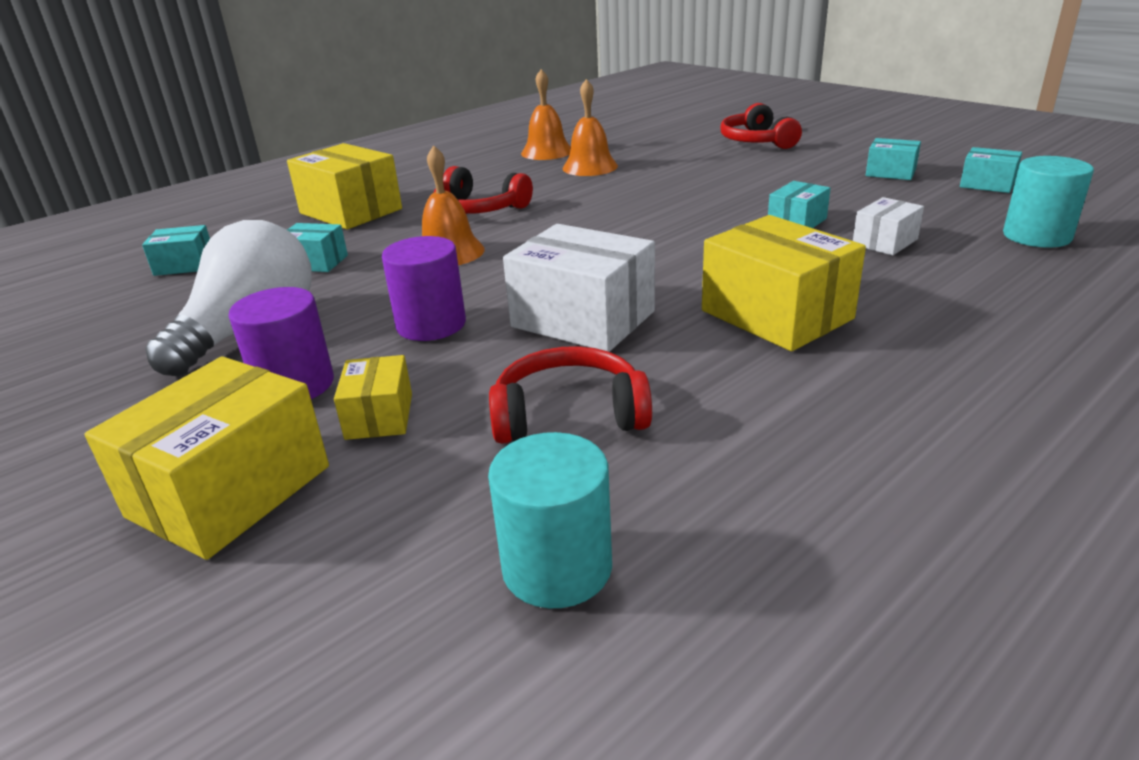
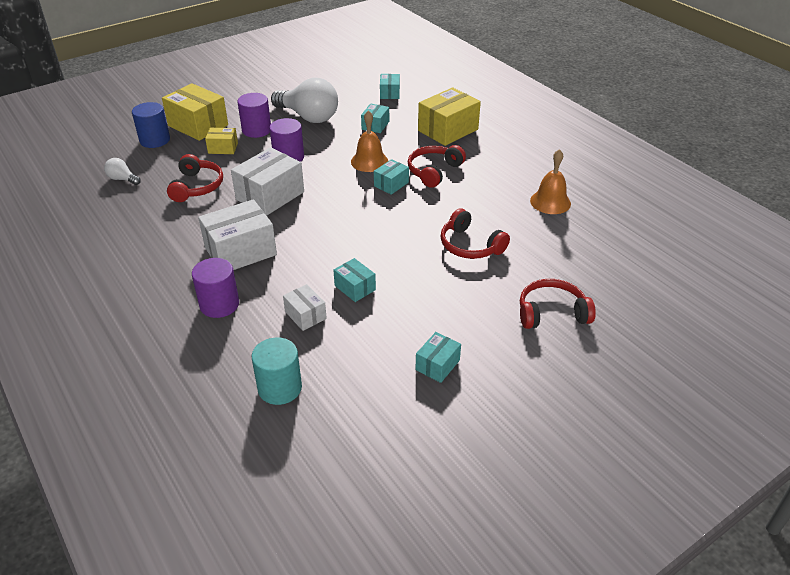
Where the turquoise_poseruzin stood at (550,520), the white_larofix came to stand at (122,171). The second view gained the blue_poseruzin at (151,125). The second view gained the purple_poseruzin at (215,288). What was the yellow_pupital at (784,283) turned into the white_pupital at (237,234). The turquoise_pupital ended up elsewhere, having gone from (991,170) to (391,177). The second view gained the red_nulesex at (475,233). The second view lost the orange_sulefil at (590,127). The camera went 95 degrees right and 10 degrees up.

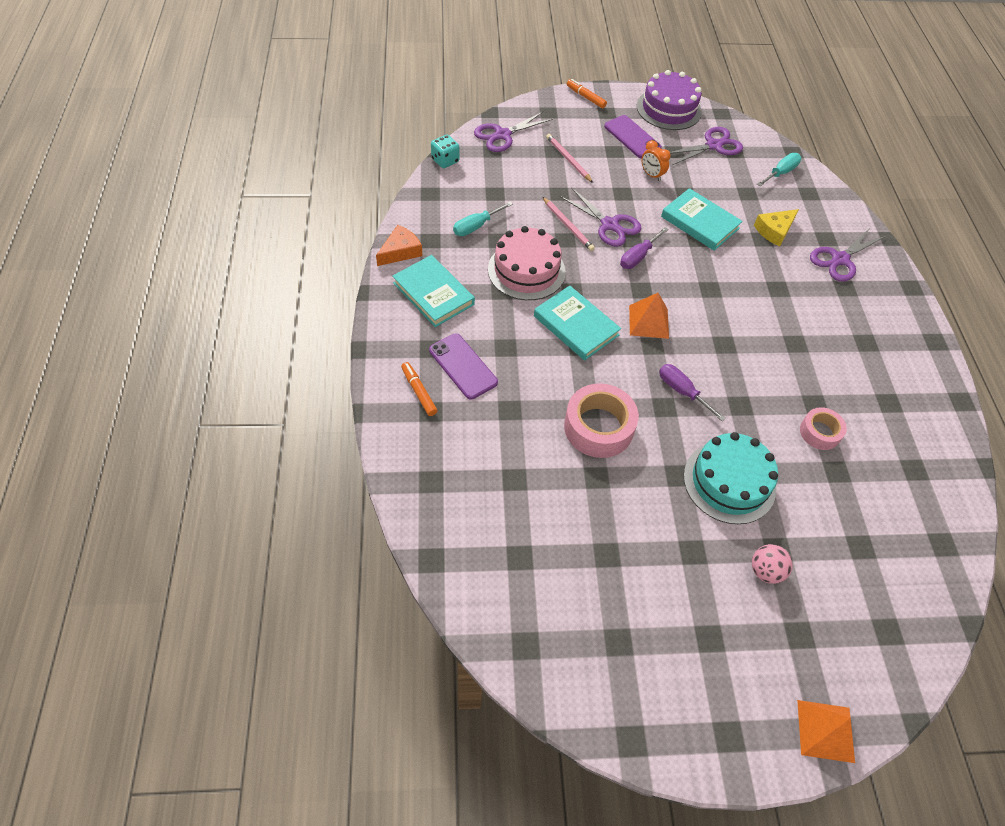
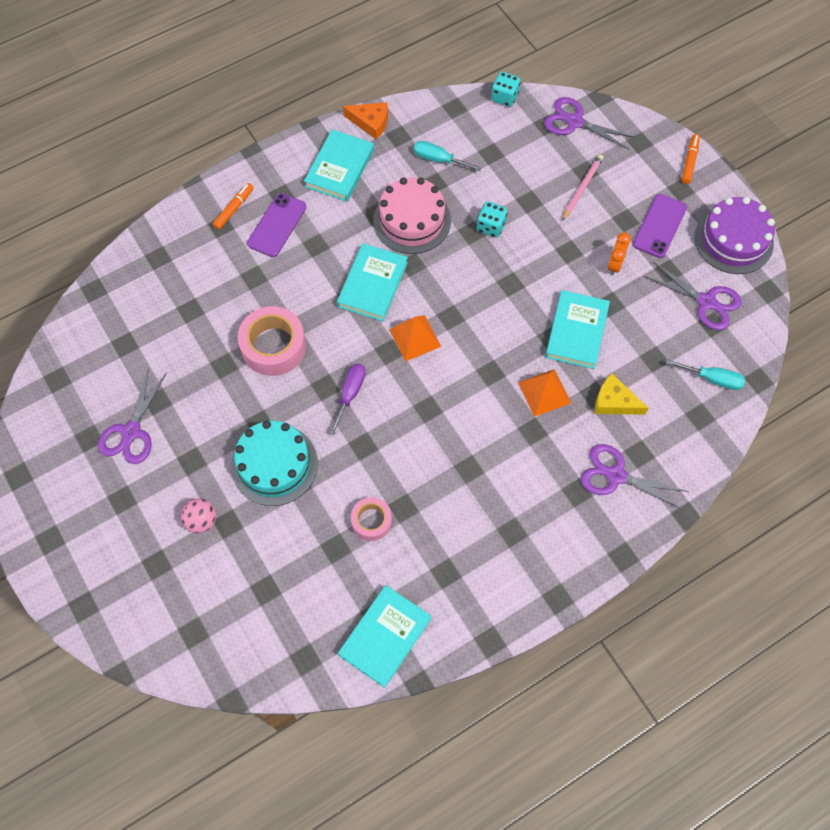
The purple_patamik ended up elsewhere, having gone from (600,217) to (132,416). The second view gained the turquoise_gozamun at (385,636). Where the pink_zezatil stood at (569,224), the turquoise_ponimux came to stand at (492,219). The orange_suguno ended up elsewhere, having gone from (826,731) to (544,393). The second view lost the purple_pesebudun at (644,248). The camera went 65 degrees right and 10 degrees up.

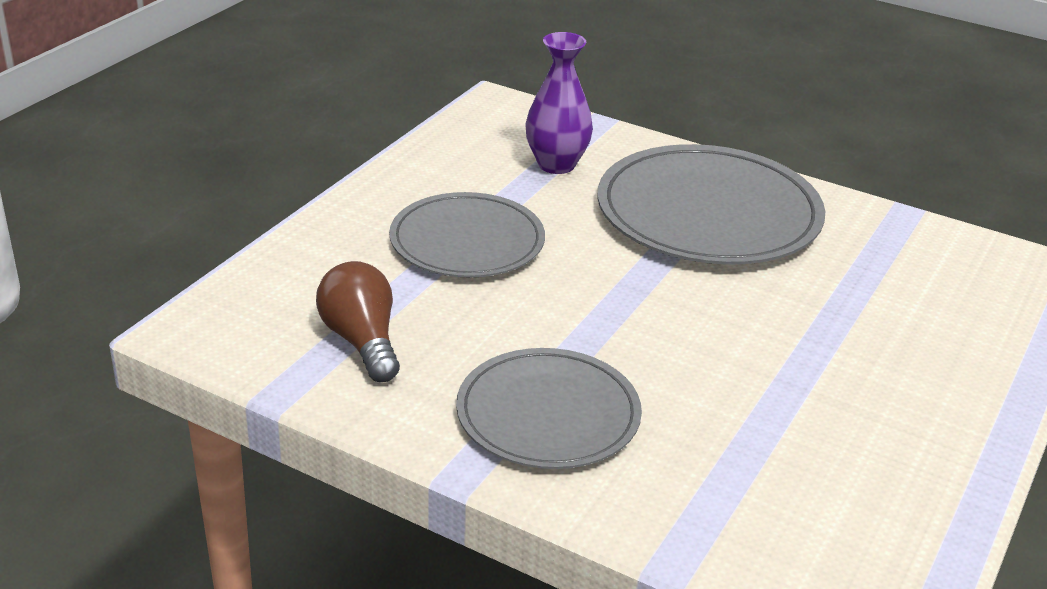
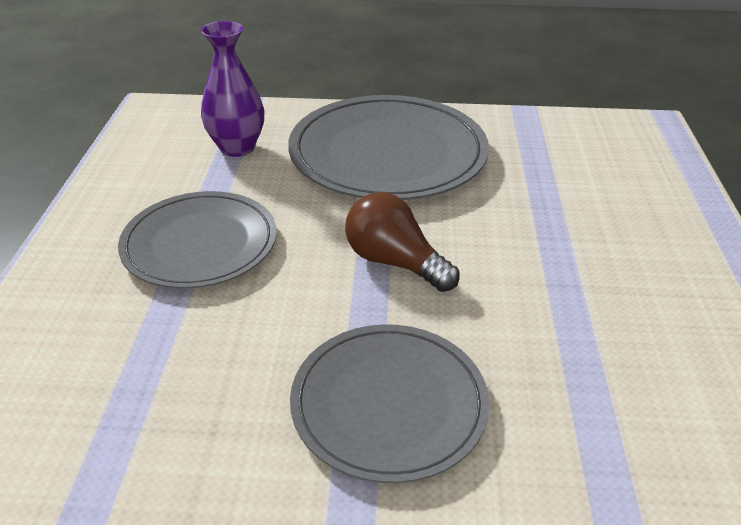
The brown_larofix ended up elsewhere, having gone from (358,321) to (402,242). The camera went 25 degrees left and 5 degrees up.

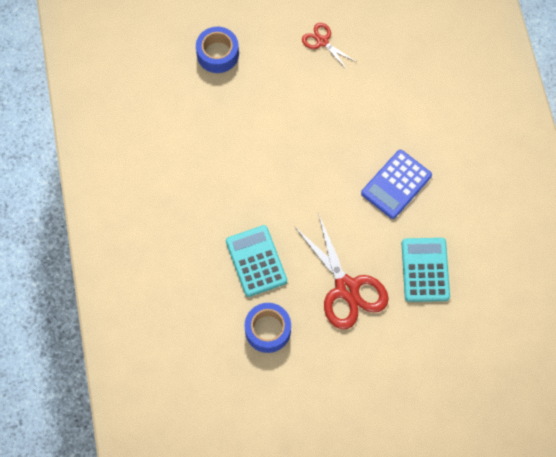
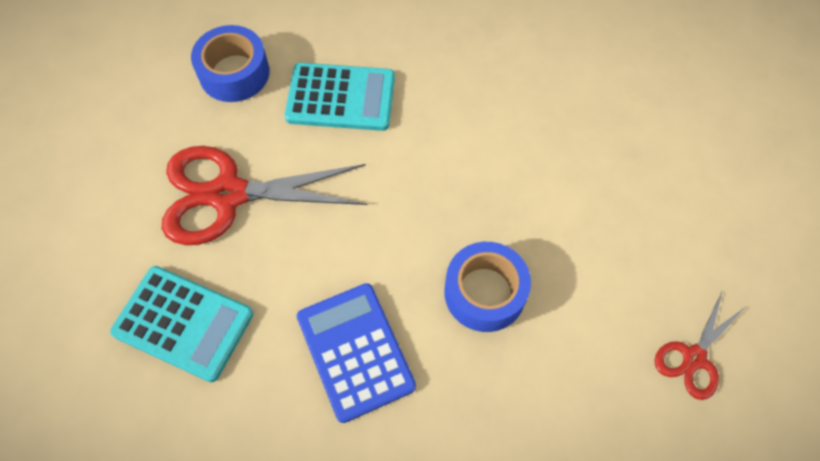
The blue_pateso ended up elsewhere, having gone from (217,50) to (488,287). The red_patamik at (329,46) ended up facing another way, 150 degrees clockwise from before. The camera went 115 degrees right and 5 degrees down.

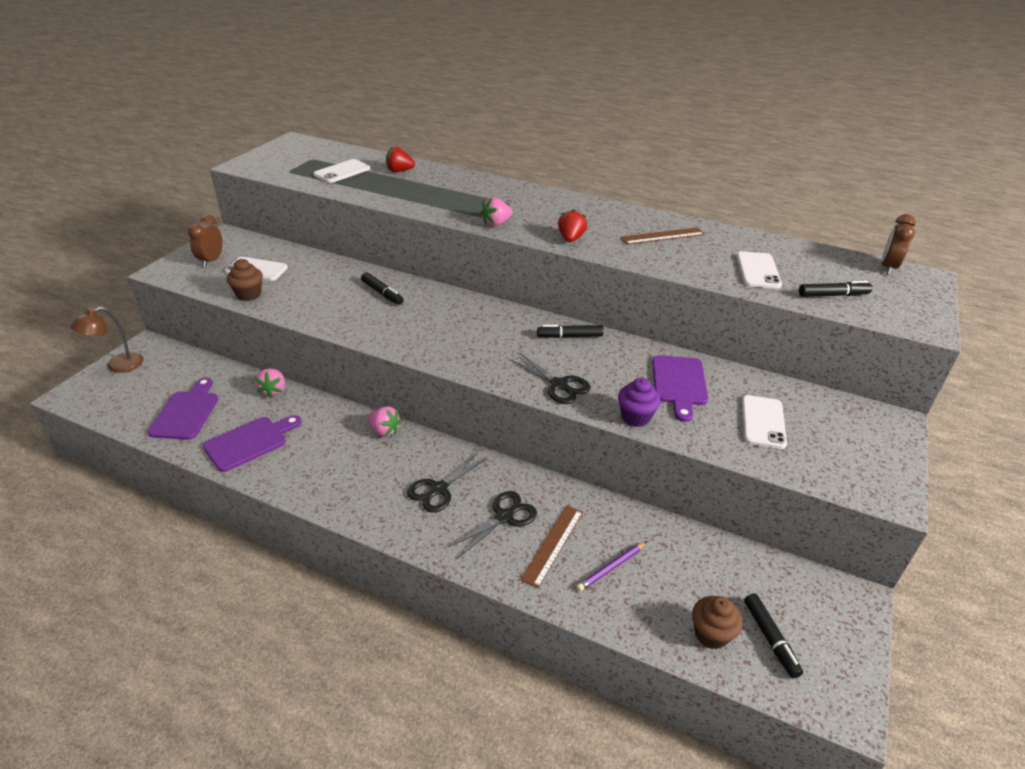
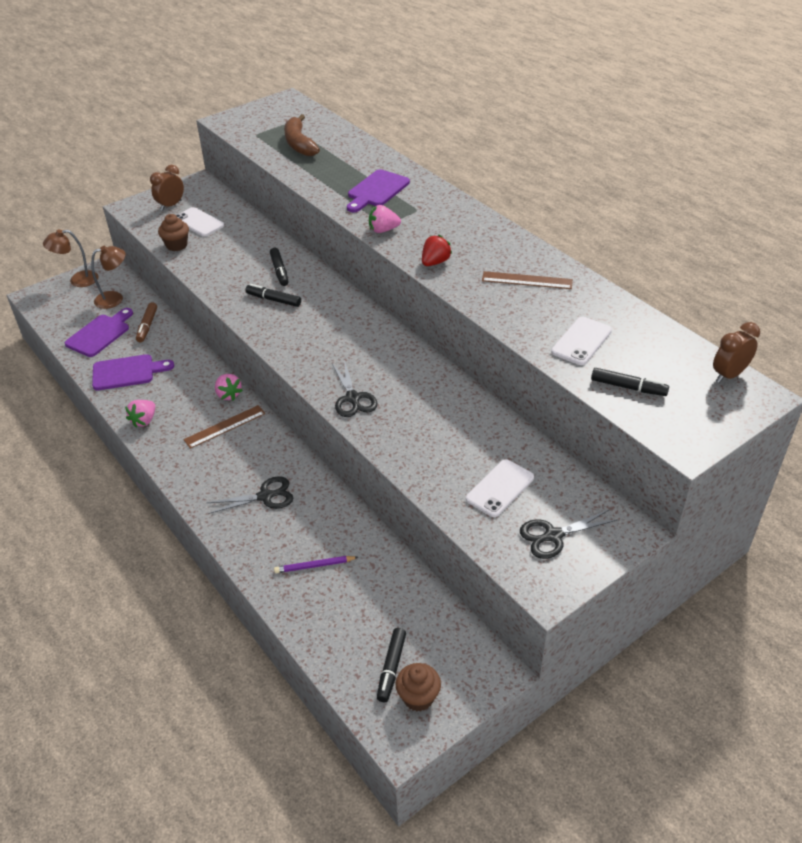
The second view gained the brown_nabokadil at (108,277). The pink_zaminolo ended up elsewhere, having gone from (270,383) to (140,414). The second view gained the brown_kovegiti at (146,322). The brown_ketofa ended up elsewhere, having gone from (552,546) to (224,427). The black_kovegiti ended up elsewhere, having gone from (570,331) to (273,295). Where the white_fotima stood at (341,171), the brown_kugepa came to stand at (302,135). The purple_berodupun ended up elsewhere, having gone from (680,388) to (378,190). The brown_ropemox ended up elsewhere, having gone from (717,623) to (418,687). The black_patamik ended up elsewhere, having gone from (447,483) to (568,534). The second view lost the red_zaminolo at (400,159). The second view lost the purple_ropemox at (639,402). The camera went 30 degrees right and 5 degrees up.

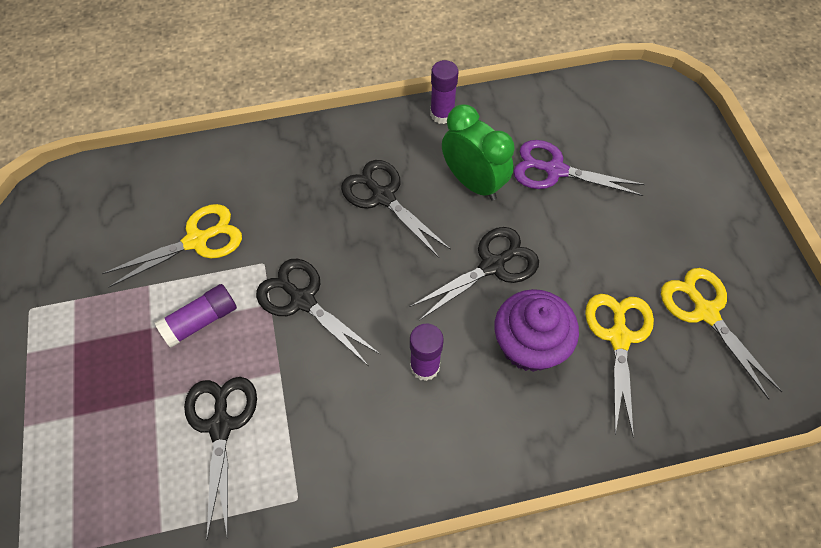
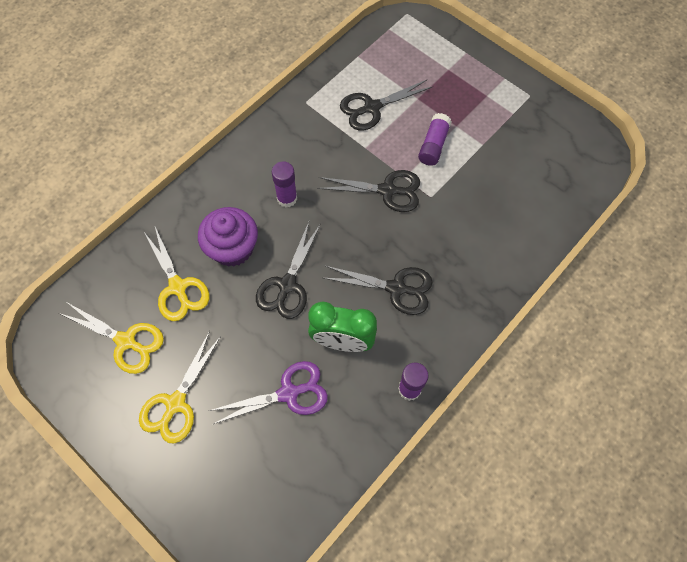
The yellow_patamik ended up elsewhere, having gone from (172,246) to (180,387). The black_patamik at (220,458) ended up facing another way, 105 degrees clockwise from before. The camera went 145 degrees right and 5 degrees up.

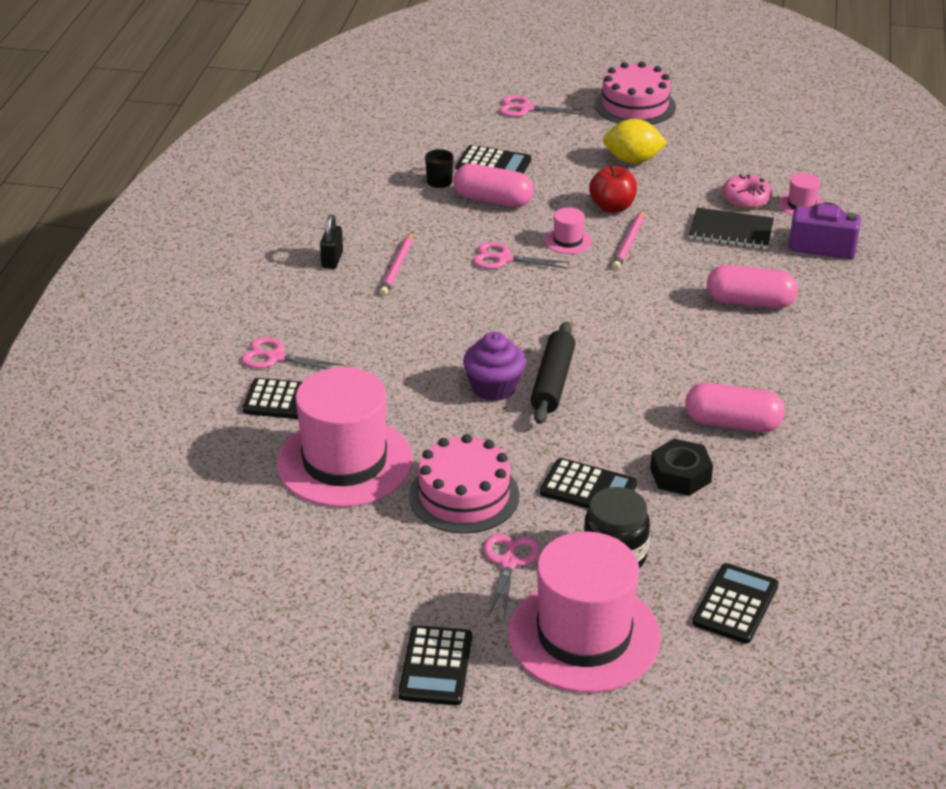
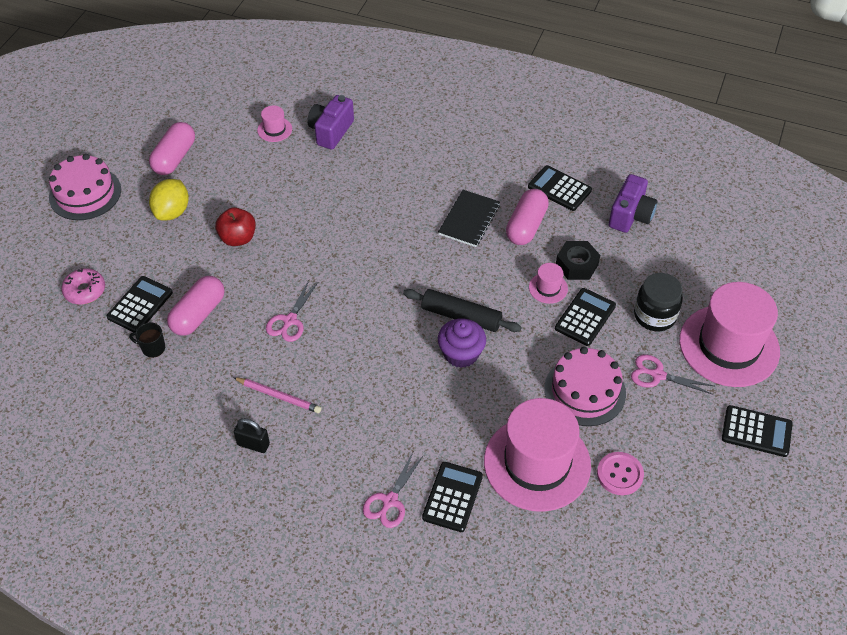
The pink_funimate ended up elsewhere, having gone from (747,191) to (83,286). The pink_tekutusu ended up elsewhere, having gone from (752,286) to (172,148). The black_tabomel ended up elsewhere, having gone from (731,228) to (469,218). The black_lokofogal ended up elsewhere, having gone from (736,603) to (560,188). The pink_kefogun ended up elsewhere, having gone from (568,230) to (548,283). The second view gained the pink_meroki at (620,473). The second view gained the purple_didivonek at (633,203). The second view lost the pink_patamik at (541,106). The second view lost the pink_zezatil at (628,240). The camera went 80 degrees left and 15 degrees up.

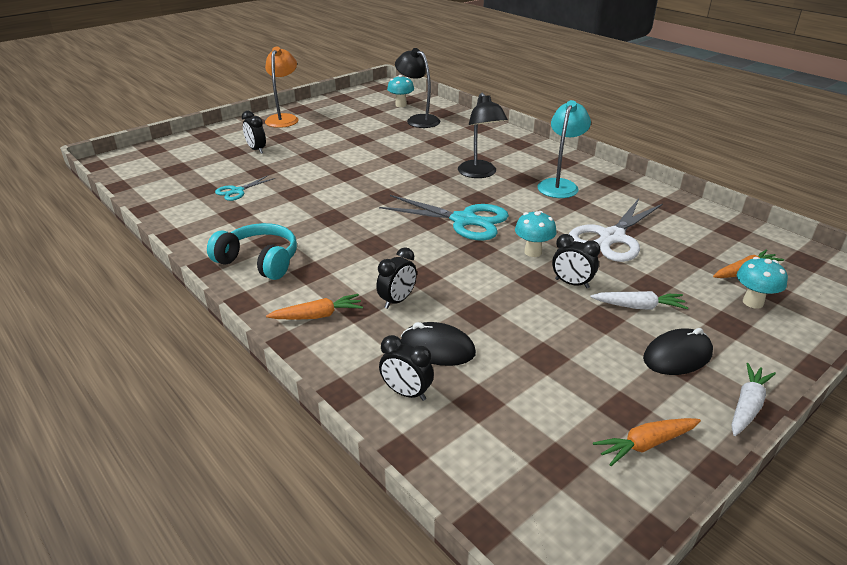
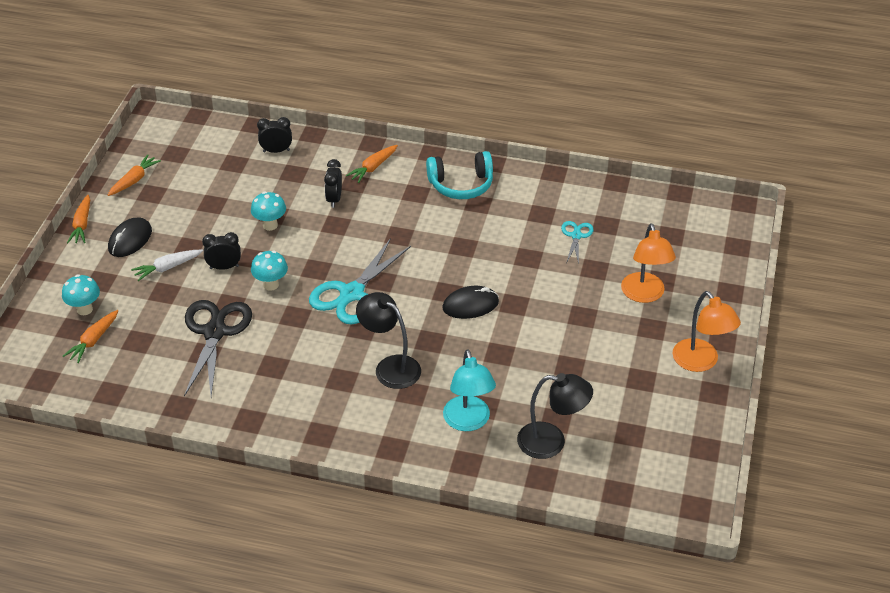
What was the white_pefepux at (754,399) turned into the orange_pefepux at (78,219). What was the white_patamik at (616,230) turned into the black_patamik at (218,348). The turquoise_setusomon ended up elsewhere, having gone from (400,91) to (268,211). The turquoise_patamik at (444,218) ended up facing another way, 45 degrees counterclockwise from before. The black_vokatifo ended up elsewhere, having gone from (438,344) to (470,302). The turquoise_nabokadil ended up elsewhere, having gone from (564,149) to (469,390). Where the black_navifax stood at (254,132), the orange_nabokadil came to stand at (648,263). The camera went 145 degrees right and 10 degrees up.

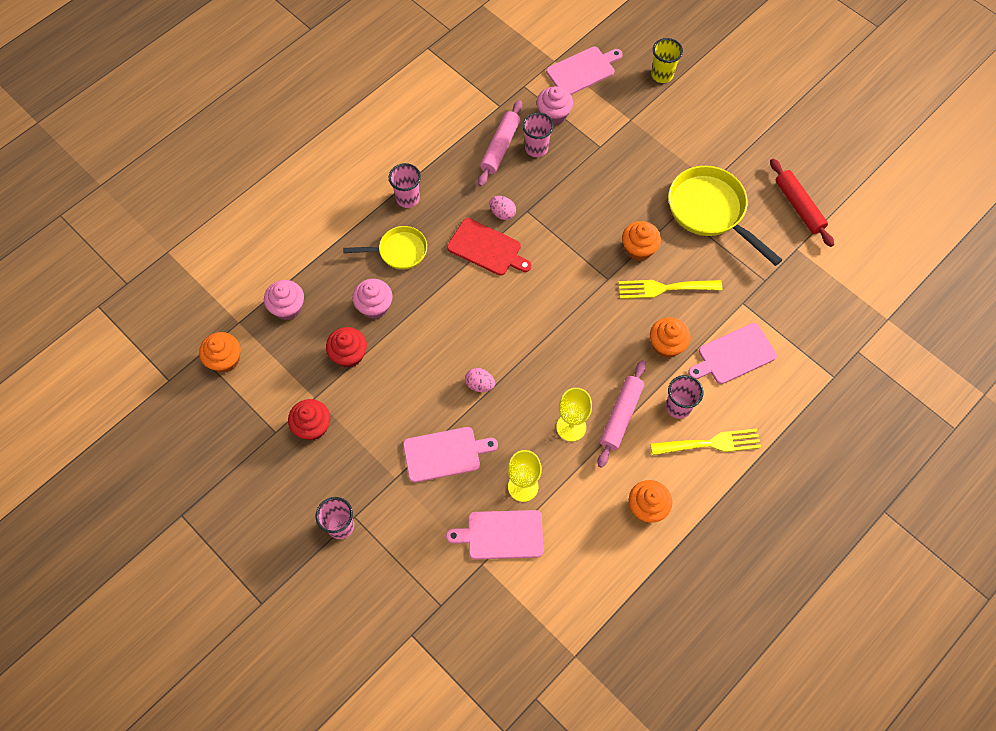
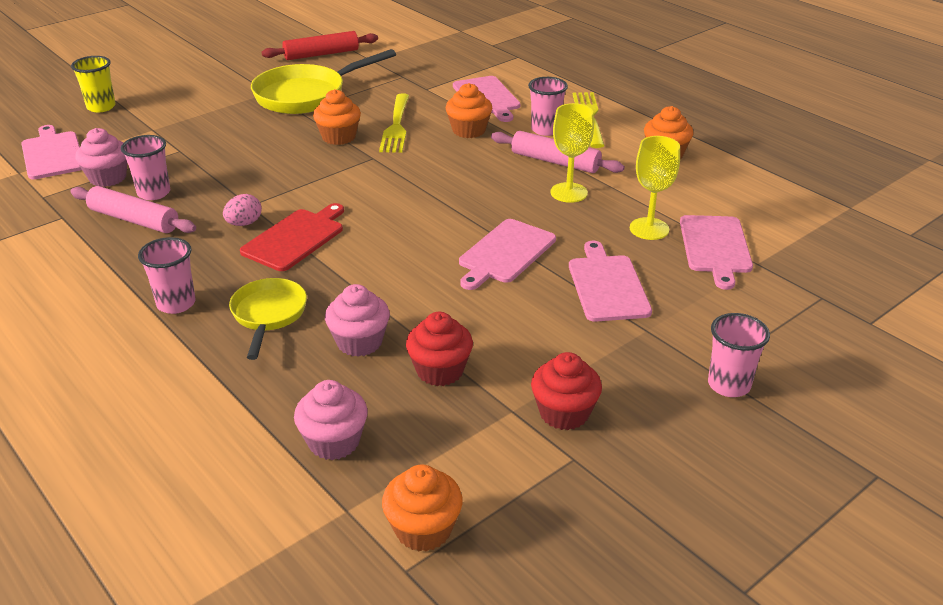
Where the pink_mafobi stood at (480,380), the pink_berodupun came to stand at (507,254). The camera went 85 degrees left and 30 degrees down.

